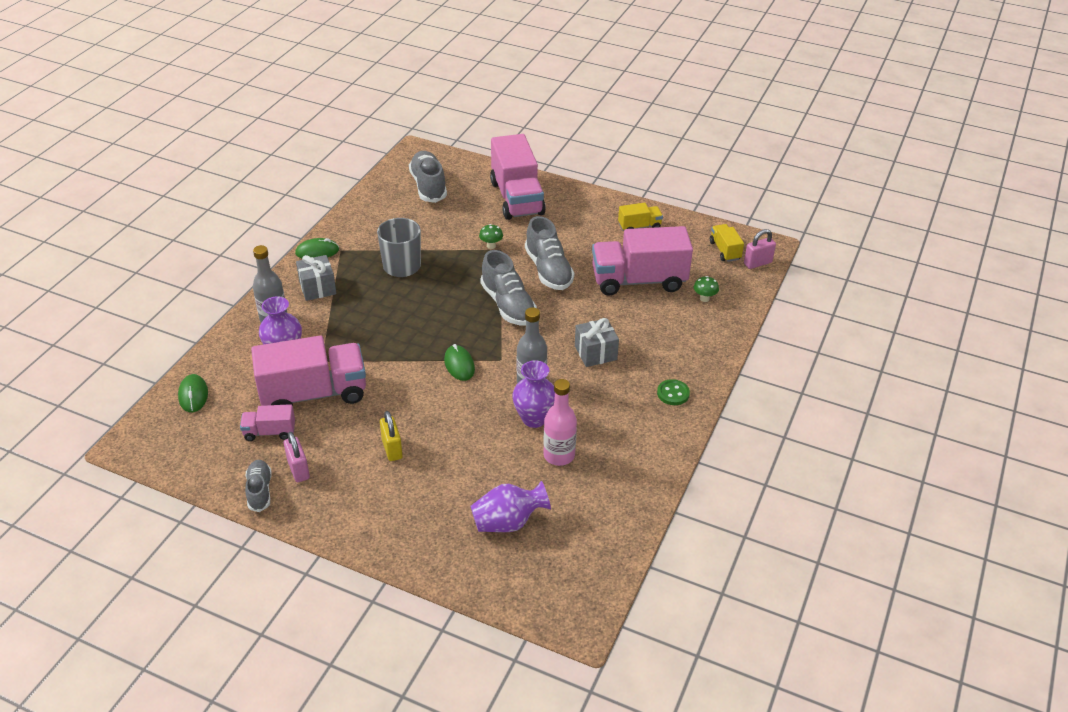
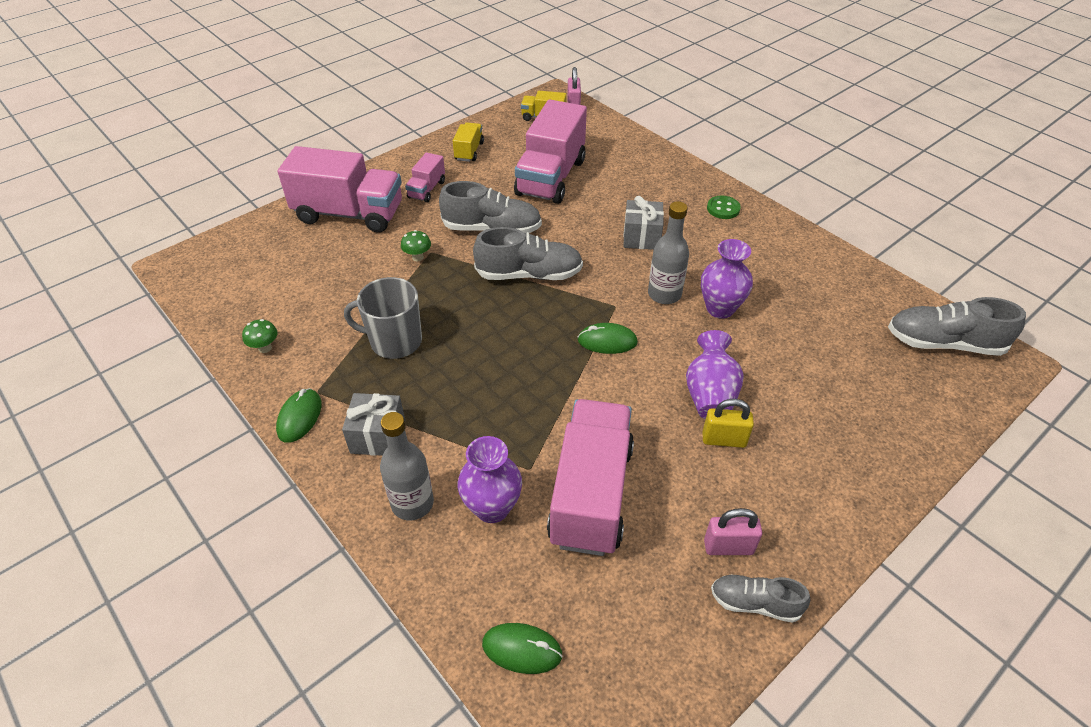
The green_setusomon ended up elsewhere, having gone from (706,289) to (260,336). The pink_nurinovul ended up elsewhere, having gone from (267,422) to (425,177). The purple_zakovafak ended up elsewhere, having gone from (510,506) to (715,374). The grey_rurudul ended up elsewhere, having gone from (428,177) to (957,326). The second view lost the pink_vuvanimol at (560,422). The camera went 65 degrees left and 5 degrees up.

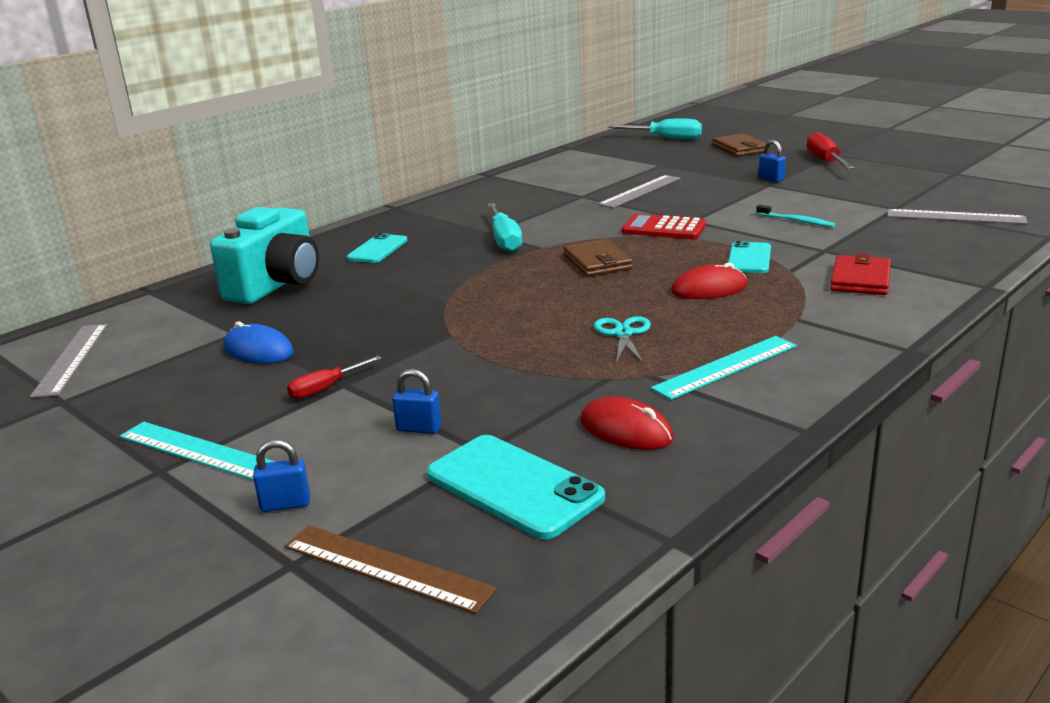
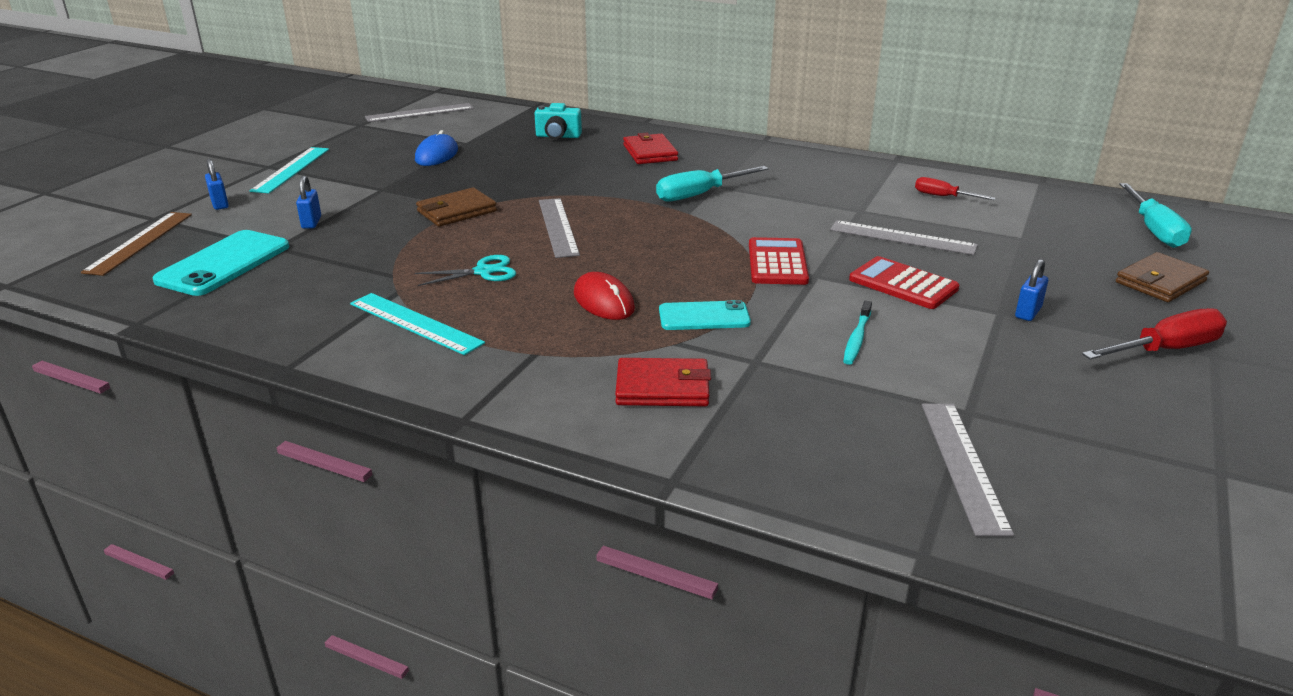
The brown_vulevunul ended up elsewhere, having gone from (598,258) to (456,207). The size of the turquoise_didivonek at (264,255) changed by a factor of 0.51. The second view gained the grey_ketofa at (559,228). Where the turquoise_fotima stood at (377,248), the red_vulevunul came to stand at (650,148). The second view gained the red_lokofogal at (904,282). The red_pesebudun ended up elsewhere, having gone from (334,377) to (955,188). The second view lost the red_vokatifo at (627,423). The camera went 70 degrees right and 5 degrees up.

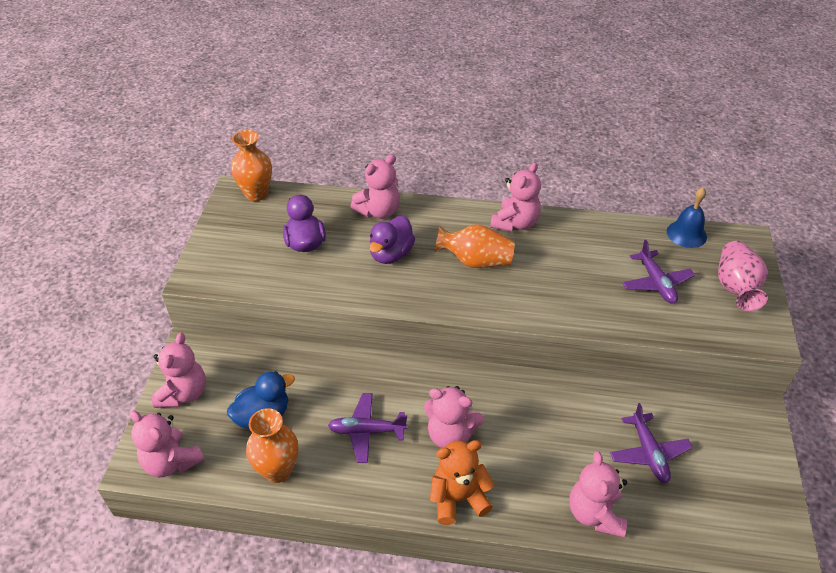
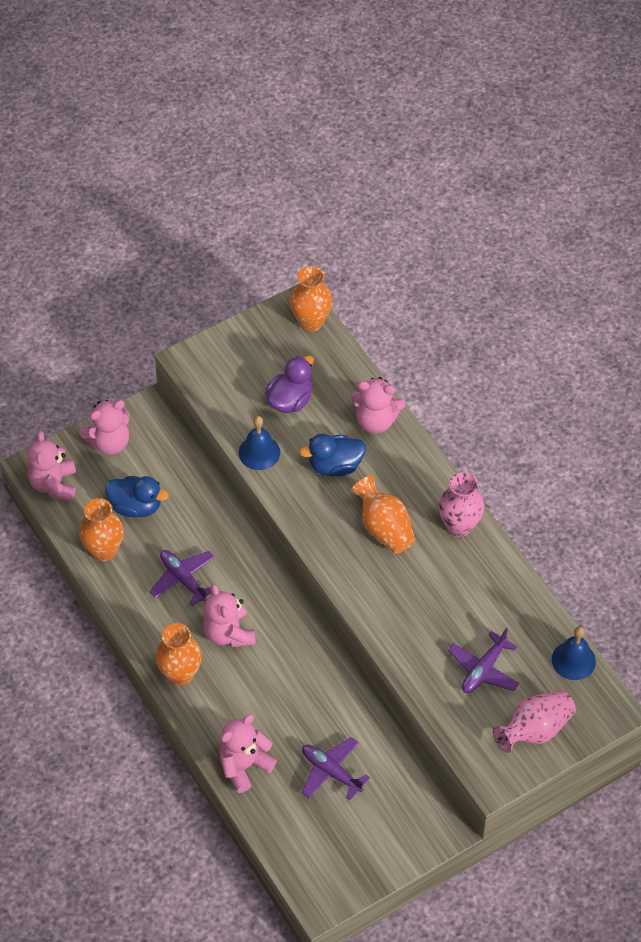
Where the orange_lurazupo stood at (462,482), the orange_zakovafak came to stand at (178,654). The second view gained the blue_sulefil at (259,443). What was the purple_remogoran at (392,240) turned into the blue_remogoran at (332,454). The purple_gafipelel at (651,443) ended up facing another way, 90 degrees clockwise from before. Where the pink_lurazupo stood at (515,197), the pink_zakovafak came to stand at (461,504). The camera went 50 degrees right and 10 degrees up.

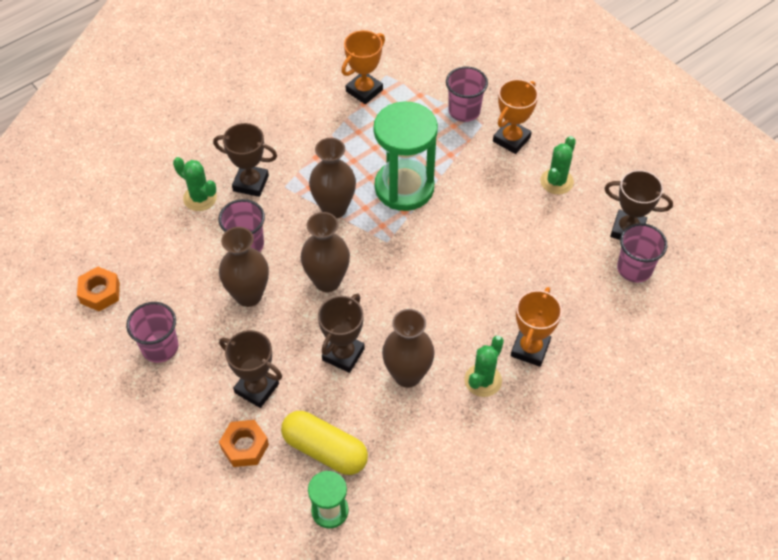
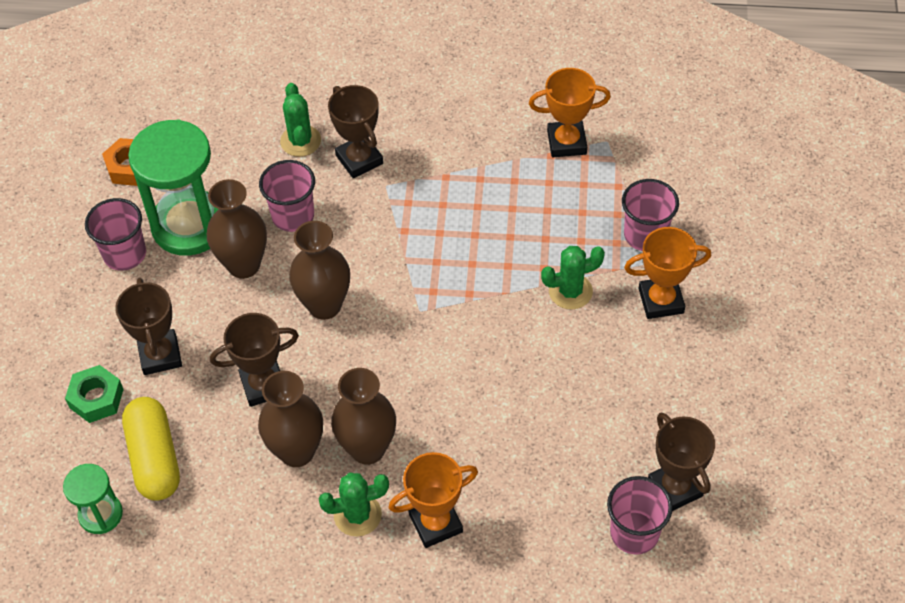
What was the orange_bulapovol at (244,443) turned into the green_bulapovol at (94,394). The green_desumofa ended up elsewhere, having gone from (406,156) to (173,187). The brown_zakovafak ended up elsewhere, having gone from (332,178) to (363,416). The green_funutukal ended up elsewhere, having gone from (558,165) to (573,277). The camera went 45 degrees right and 0 degrees up.

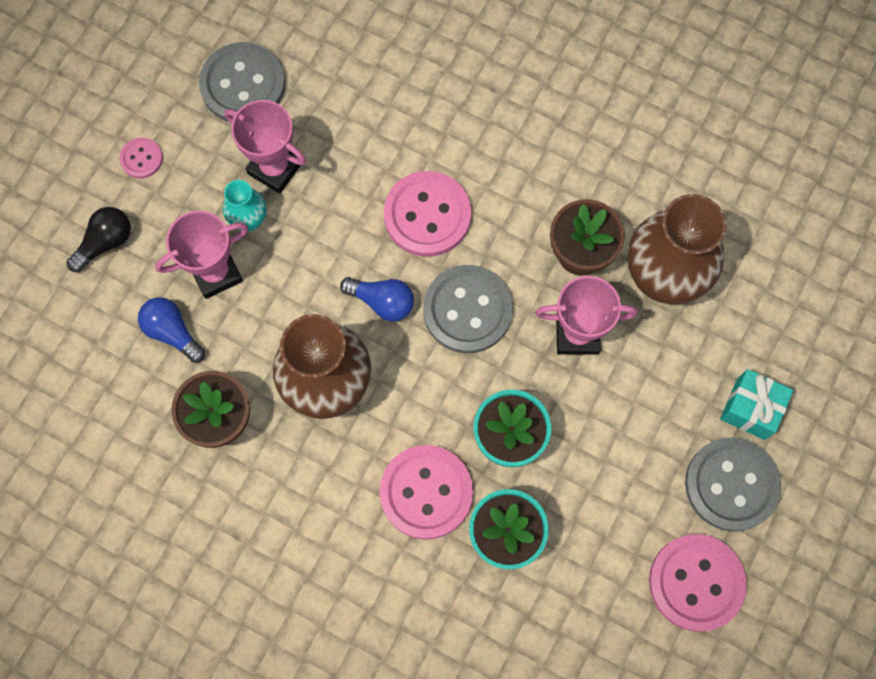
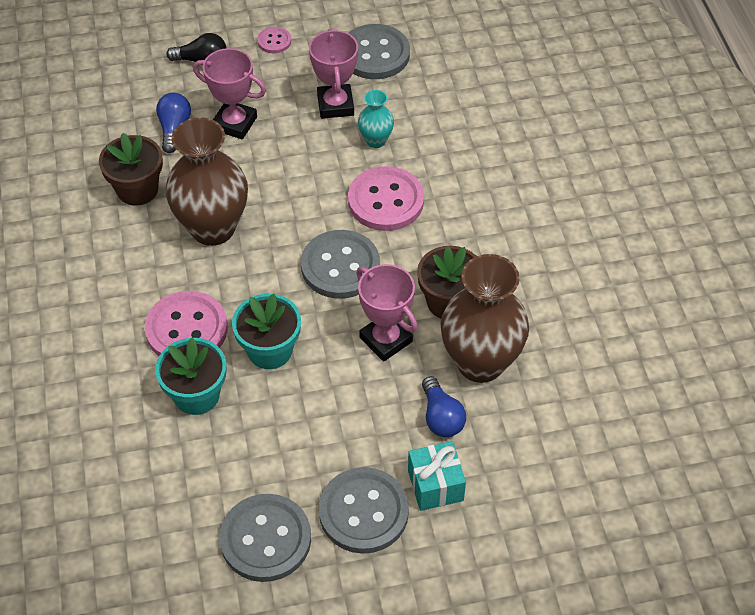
What was the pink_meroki at (698,583) turned into the grey_meroki at (265,538). The turquoise_zakovafak ended up elsewhere, having gone from (244,205) to (376,119). The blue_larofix ended up elsewhere, having gone from (377,299) to (444,406). The camera went 50 degrees right and 20 degrees down.

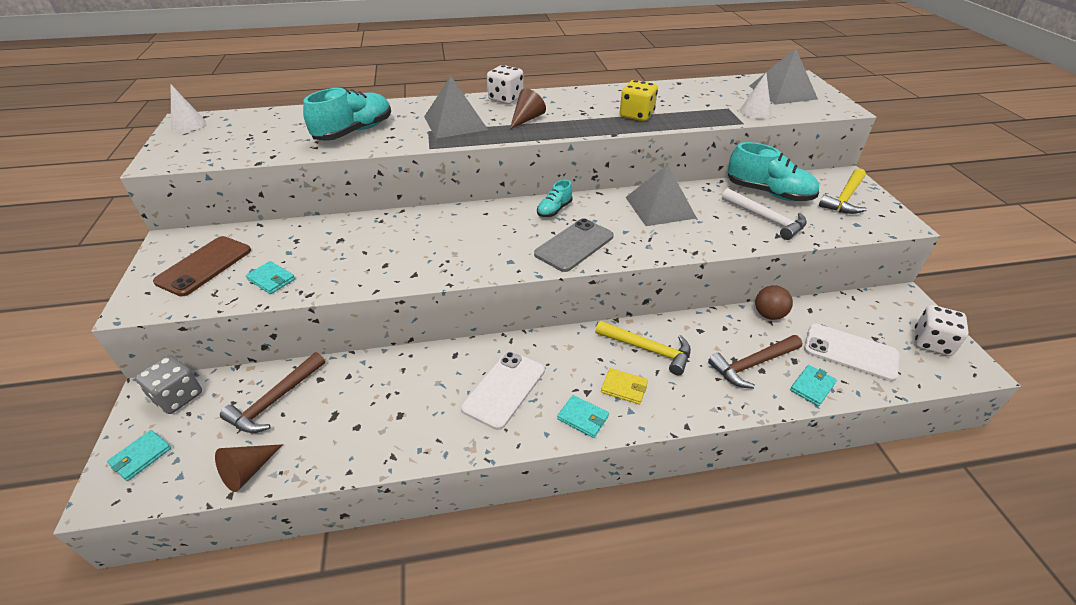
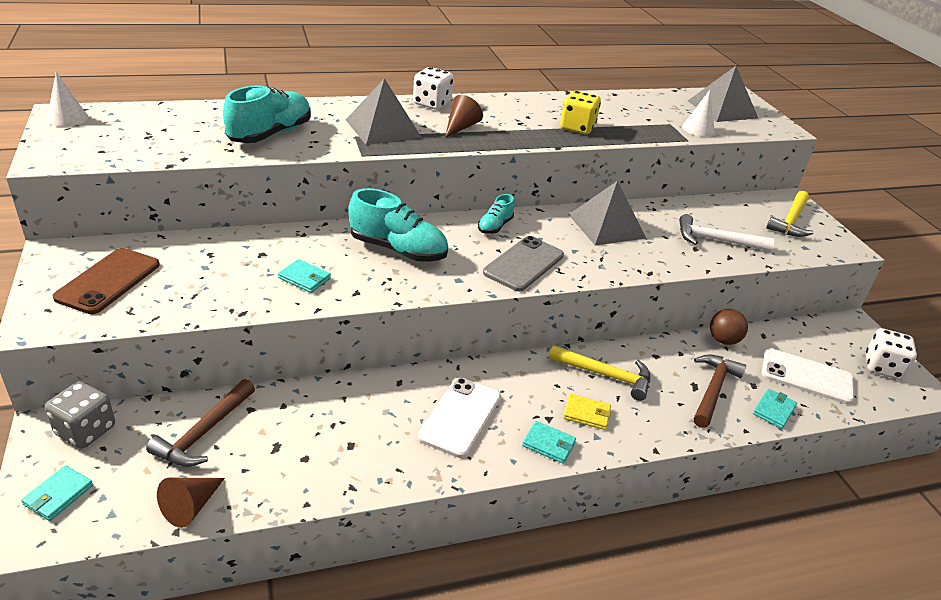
The turquoise_vulevunul ended up elsewhere, having gone from (270,277) to (304,276). The turquoise_rurudul ended up elsewhere, having gone from (773,171) to (398,225). The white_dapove at (764,214) ended up facing another way, 150 degrees clockwise from before. The brown_dapove at (755,362) ended up facing another way, 150 degrees clockwise from before. The camera went 10 degrees left and 5 degrees down.

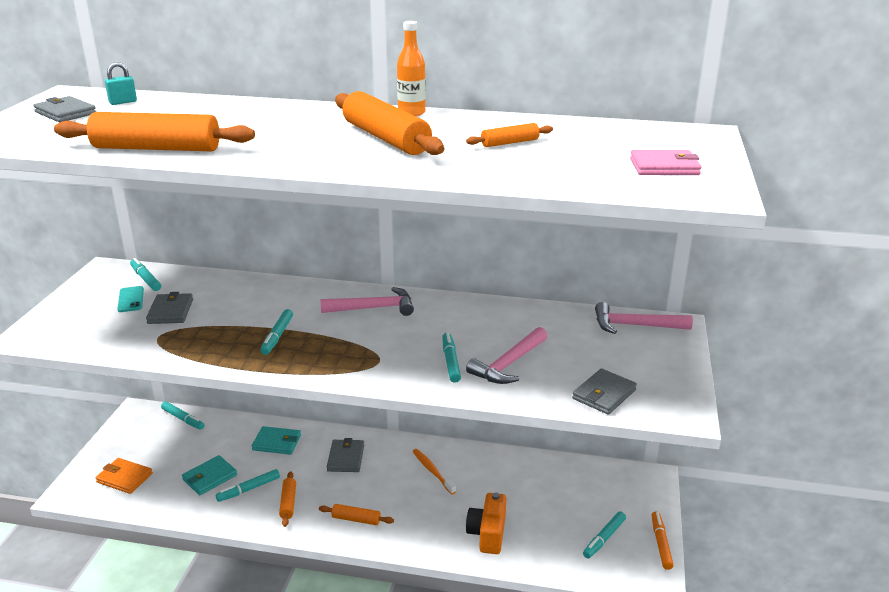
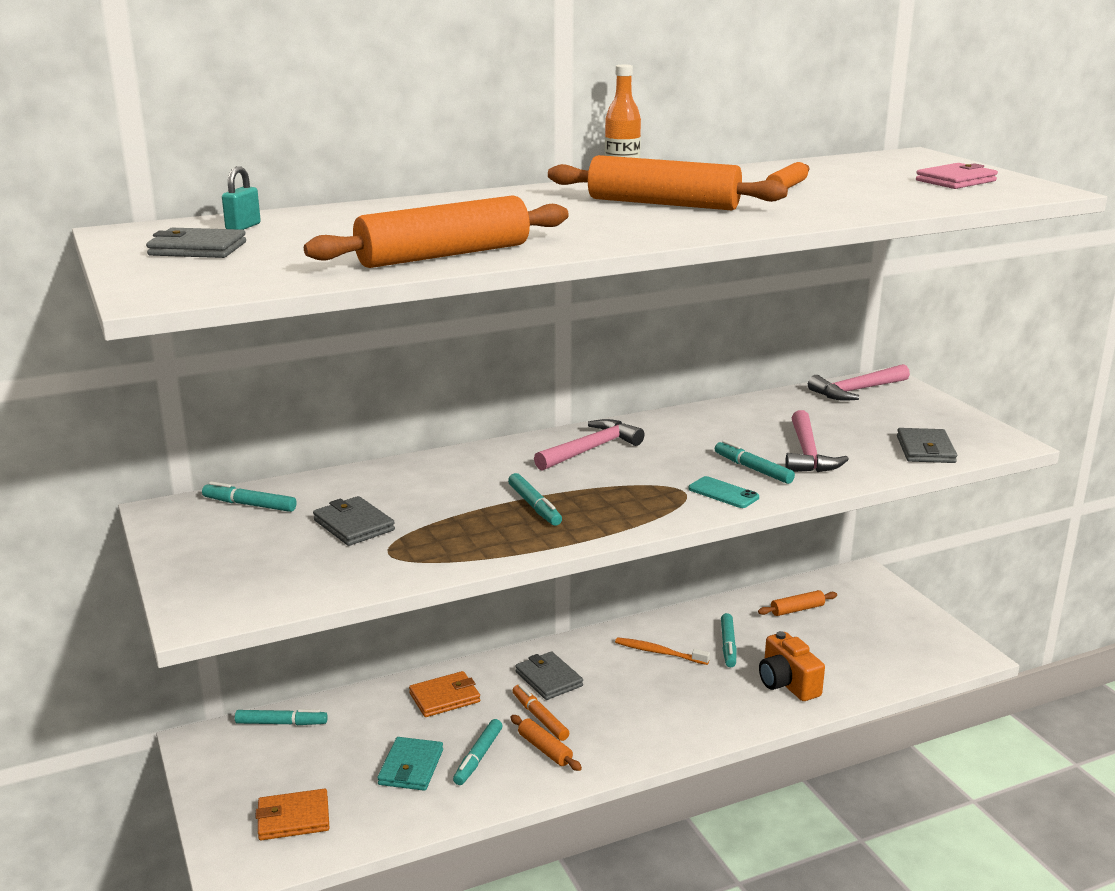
What was the turquoise_vulevunul at (276,440) turned into the orange_vulevunul at (444,694). The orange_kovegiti ended up elsewhere, having gone from (663,541) to (540,712). The turquoise_fotima ended up elsewhere, having gone from (130,299) to (724,492). The turquoise_kovegiti ended up elsewhere, having gone from (604,535) to (729,640). The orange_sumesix ended up elsewhere, having gone from (356,514) to (797,603). The camera went 35 degrees left and 5 degrees down.

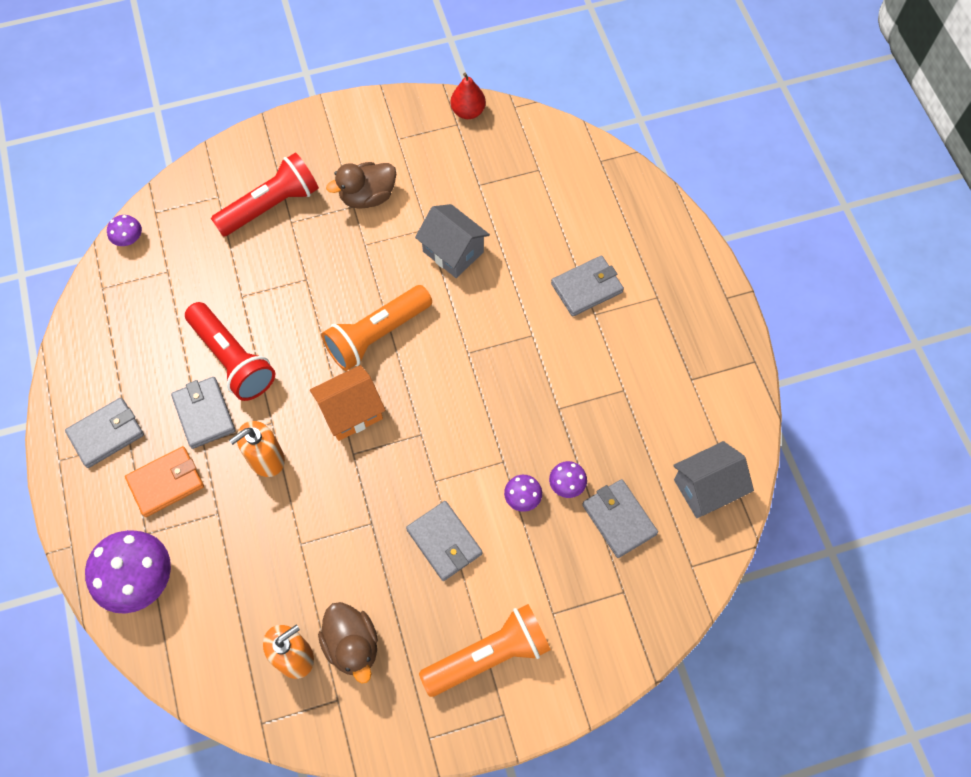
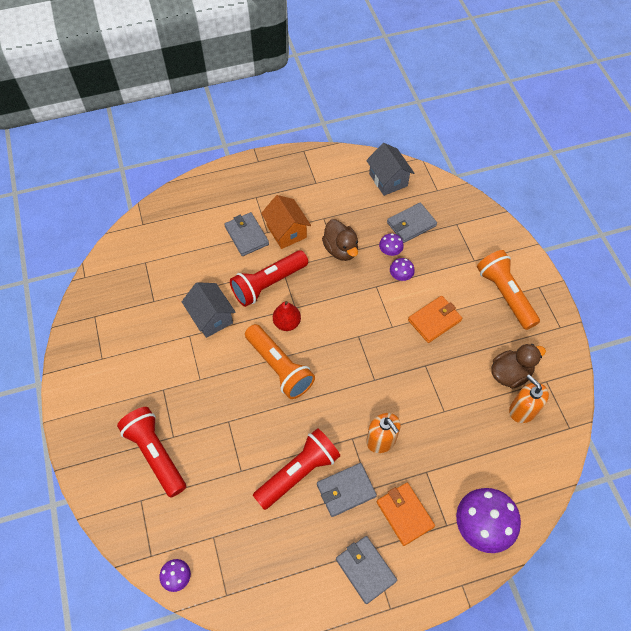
The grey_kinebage at (452,241) ended up facing another way, 75 degrees counterclockwise from before. The second view gained the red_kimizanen at (269,278). The orange_kinebage ended up elsewhere, having gone from (347,403) to (286,222). The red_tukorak ended up elsewhere, having gone from (468,96) to (287,316). The brown_remogoran ended up elsewhere, having gone from (361,185) to (340,240). What was the grey_vulevunul at (444,541) turned into the orange_vulevunul at (435,319). The camera went 90 degrees left and 5 degrees down.

